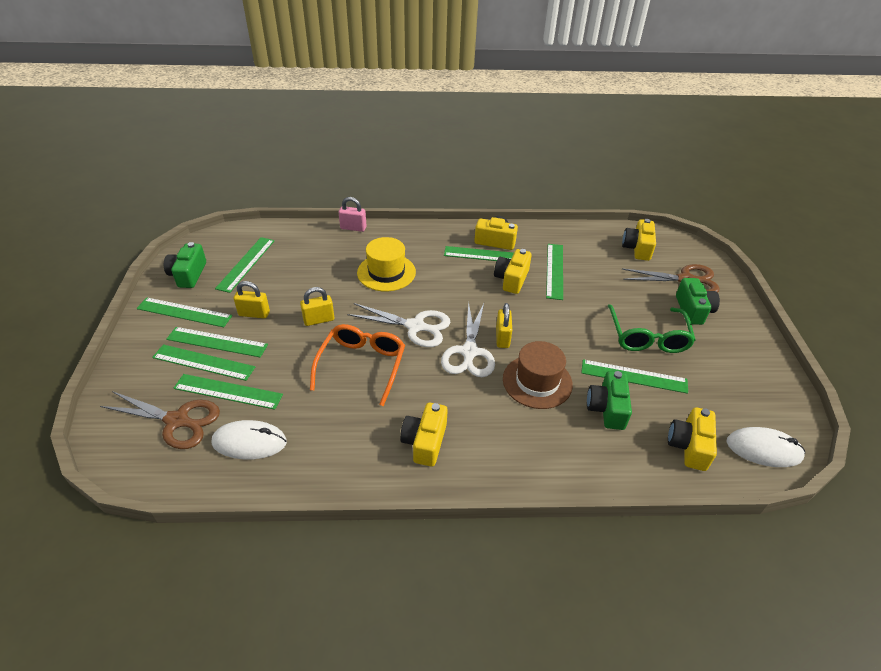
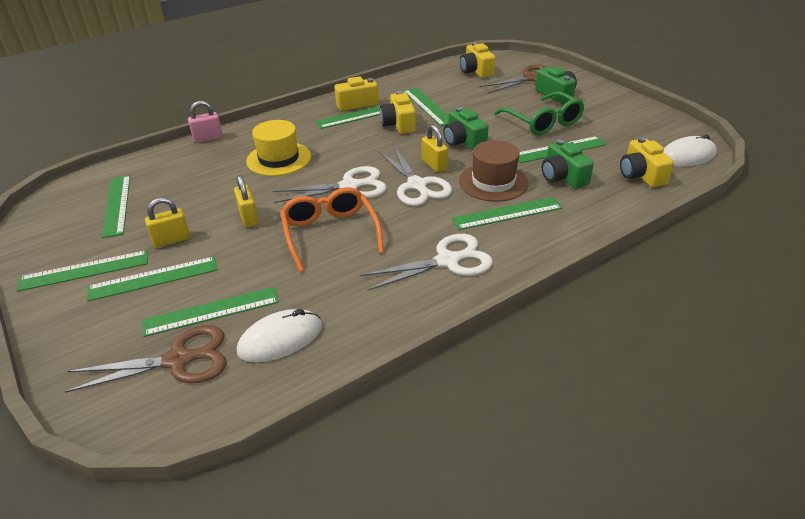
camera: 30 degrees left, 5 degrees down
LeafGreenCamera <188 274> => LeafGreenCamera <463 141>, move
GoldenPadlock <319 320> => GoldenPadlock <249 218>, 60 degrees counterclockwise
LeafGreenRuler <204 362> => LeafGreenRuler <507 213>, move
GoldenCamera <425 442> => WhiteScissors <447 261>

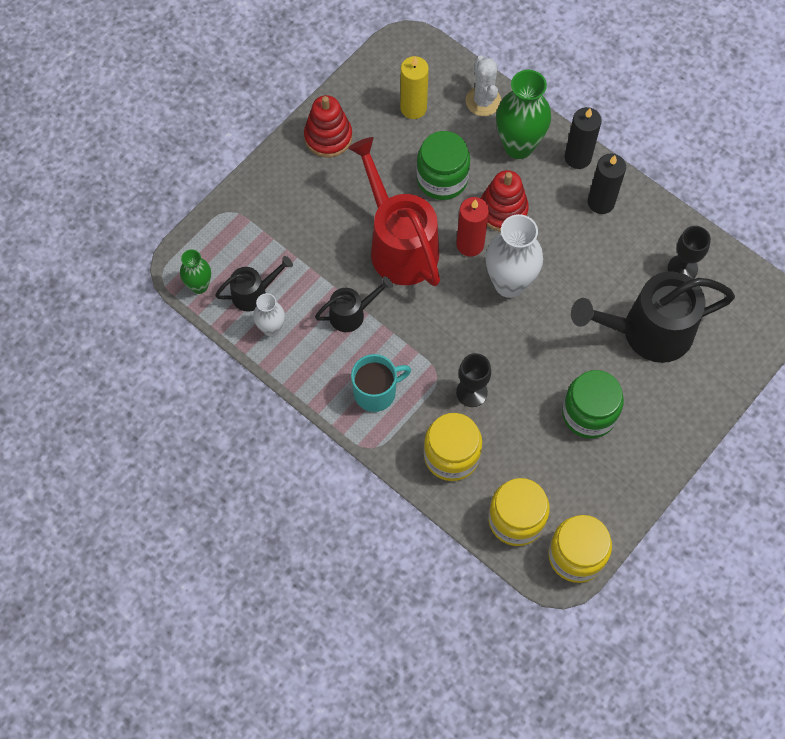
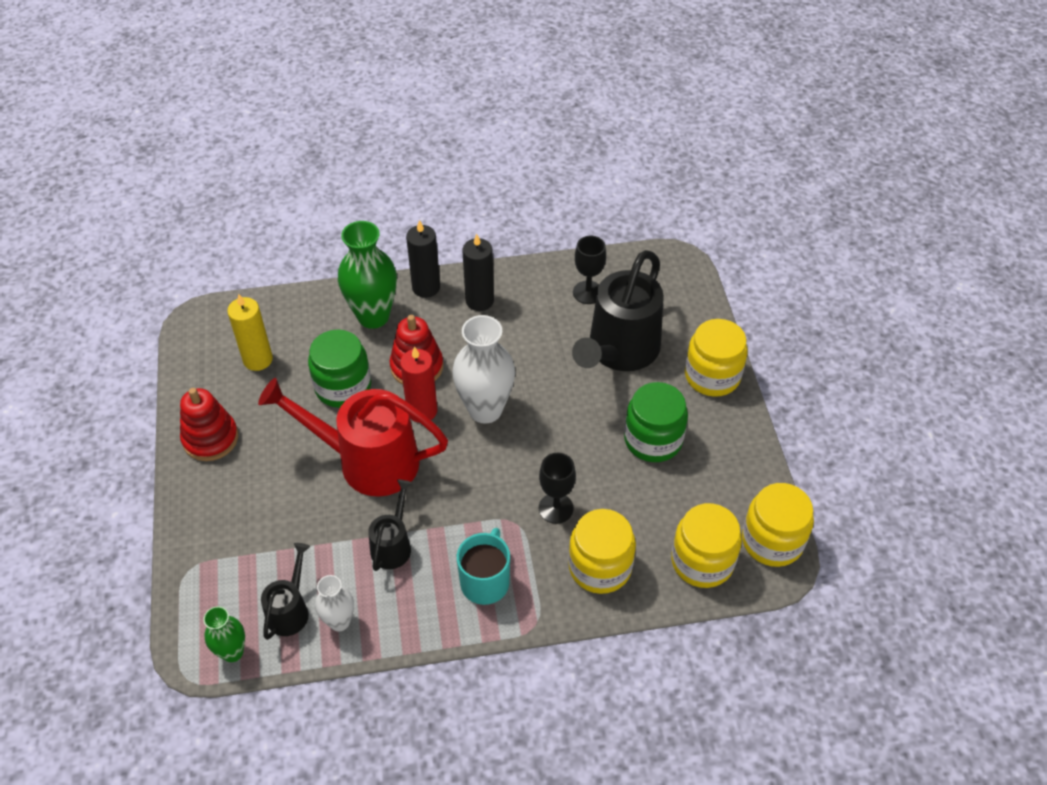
camera: 50 degrees left, 15 degrees down
WhiteSaguaroCactus <483 101> => nothing
nothing => GoldenPreserveJar <712 376>

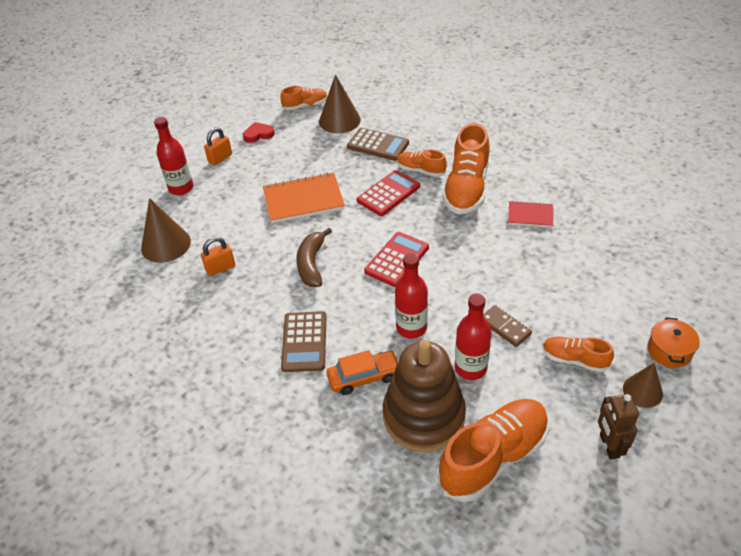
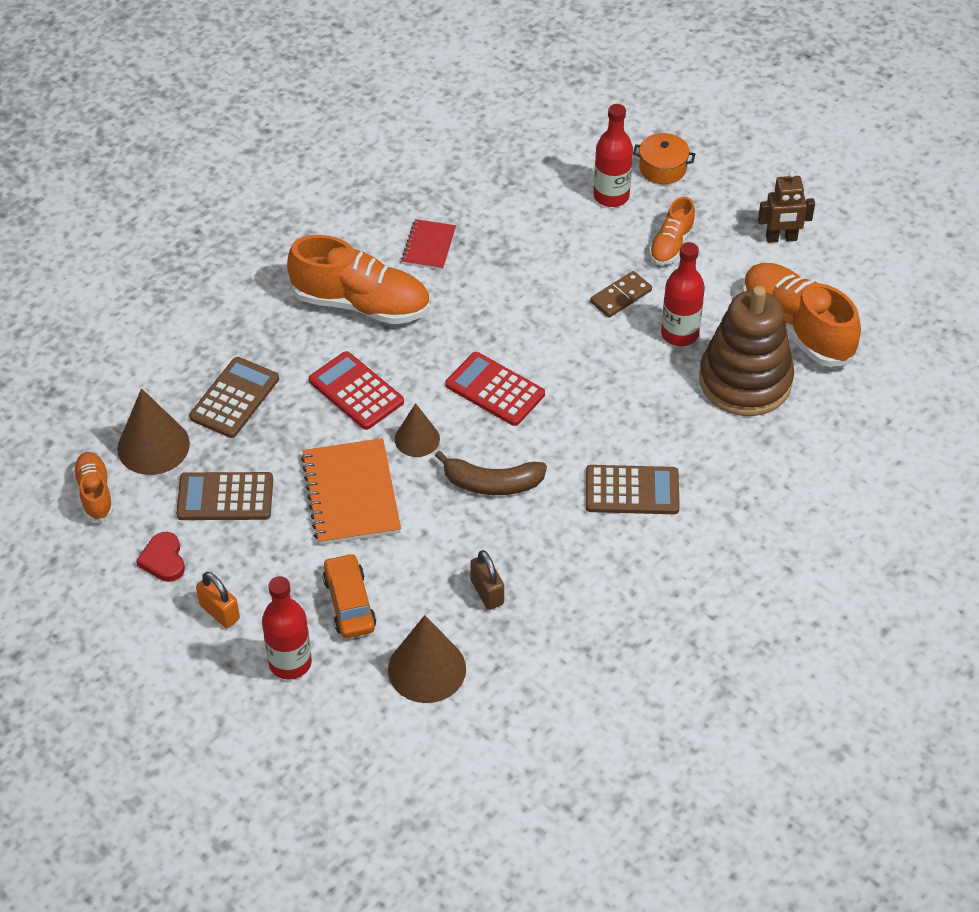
camera: 90 degrees left, 5 degrees up
OrangeColouredShoe <420 170> => nothing
OrangeColouredPadlock <220 268> => BrownPadlock <487 592>
RedFlask <411 328> => RedFlask <611 196>, move
OrangeColouredAutomobile <364 377> => OrangeColouredAutomobile <349 603>, move
BrownSolidCone <642 391> => BrownSolidCone <417 439>, move
nothing => BrownPocketCalculator <225 497>

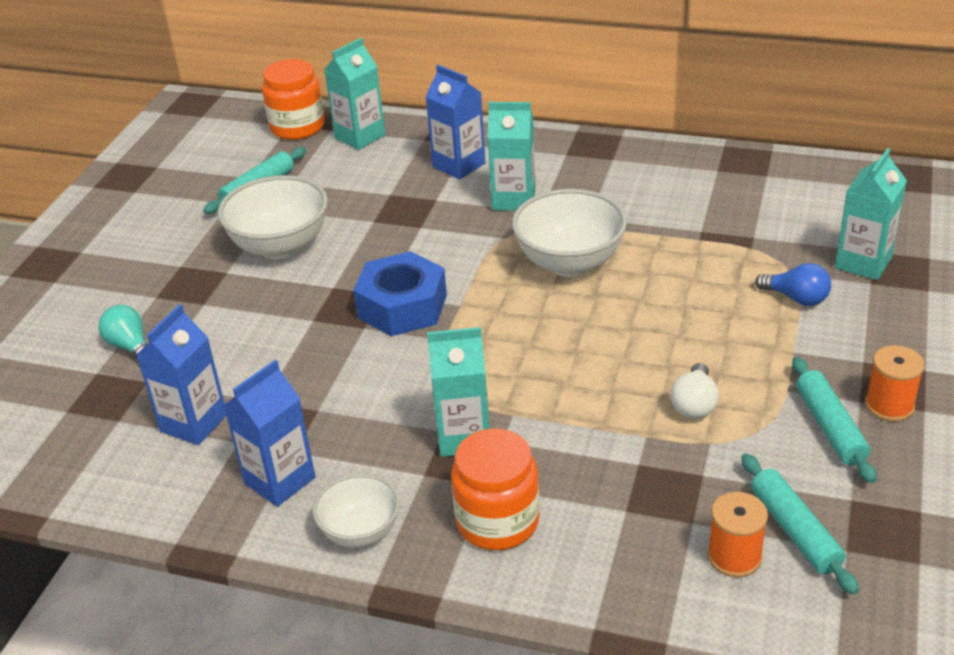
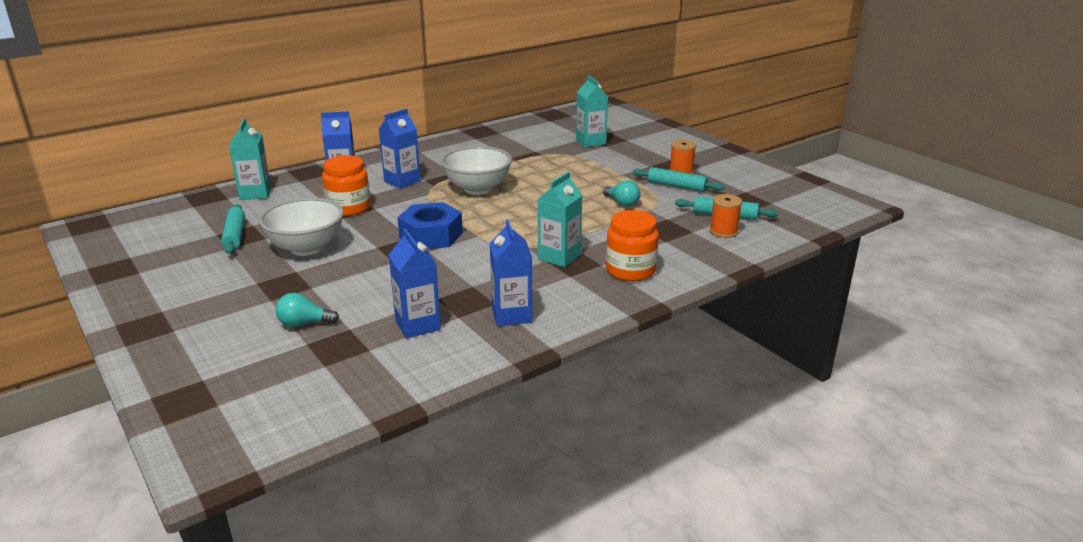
camera: 55 degrees left, 10 degrees down
OrangeColouredPreserveJar <297 127> => OrangeColouredPreserveJar <348 208>, move
TealMilkCarton <514 199> => RoyalBlueMilkCarton <402 181>
RoyalBlueLightBulb <796 298> => nothing
WhiteLightBulb <694 404> => TealLightBulb <622 203>
WhiteDeepDish <360 531> => nothing

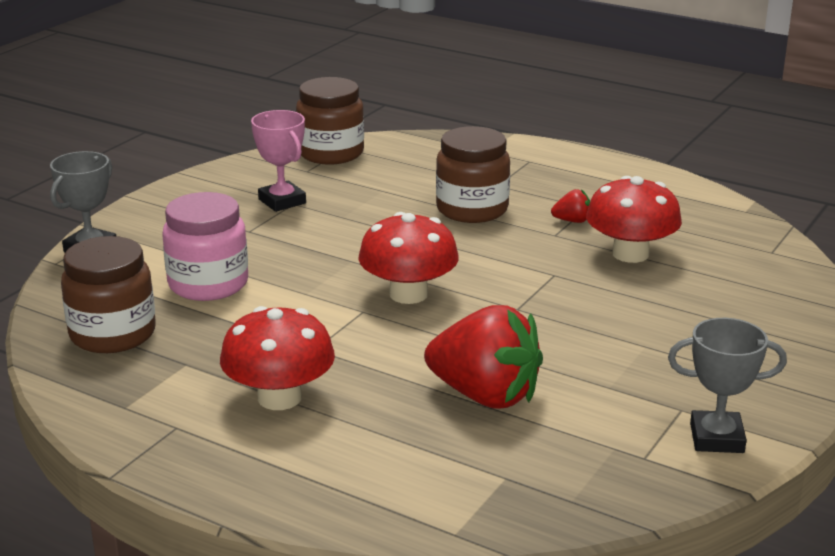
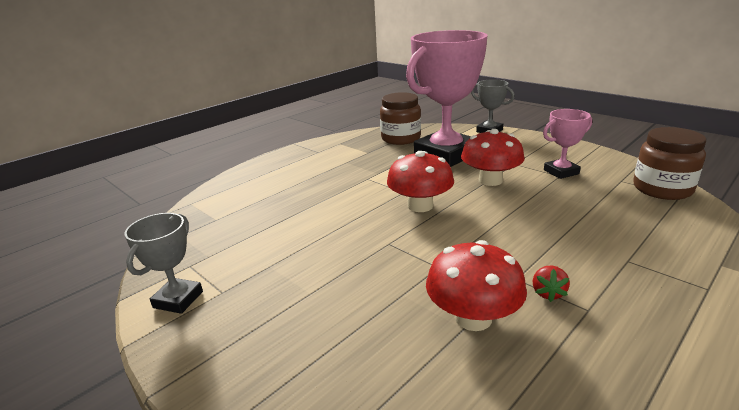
camera: 105 degrees right, 0 degrees up
BrownPreserveJar <472 209> => nothing
RosePinkPreserveJar <208 284> => RosePinkTrophy <446 154>
RedStrawberry <485 396> => nothing
RedMushroom <279 397> => RedMushroom <490 180>, move

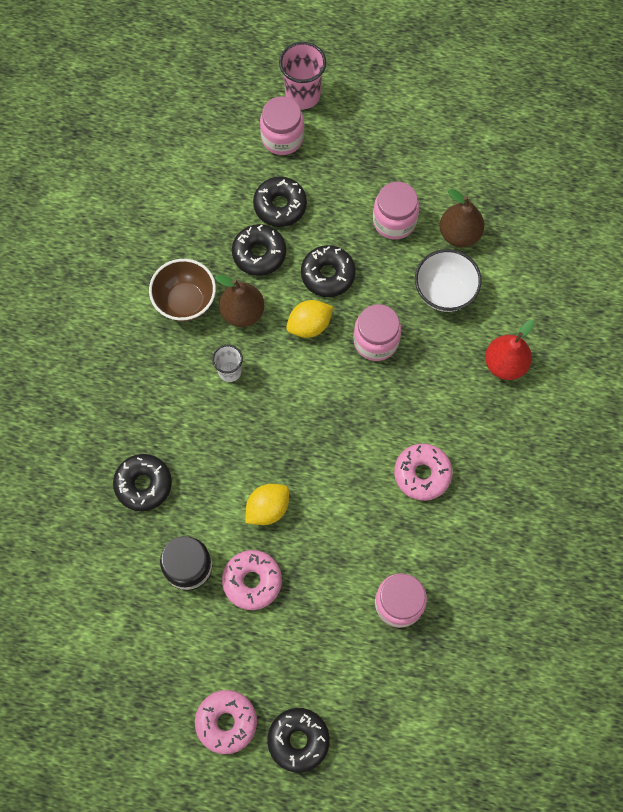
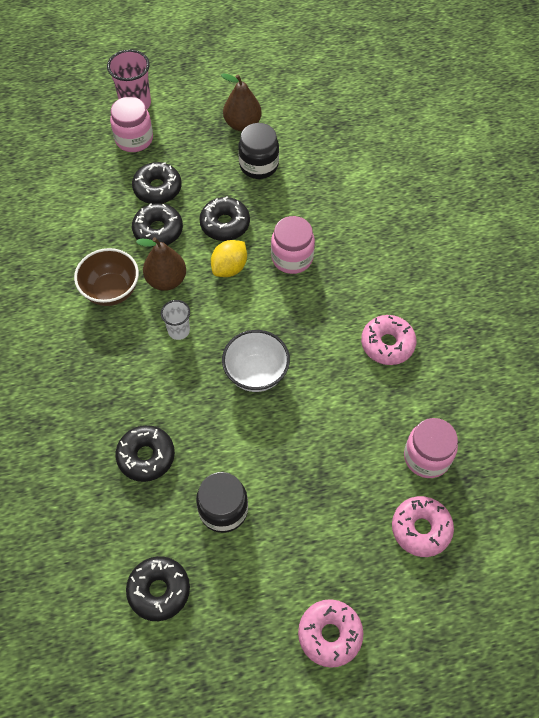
camera: 25 degrees left, 10 degrees down
RosePinkPreserveJar <394 221> => BlackPreserveJar <259 165>
BrownPear <459 234> => BrownPear <242 124>, move
WhiteDeepDish <444 292> => WhiteDeepDish <256 373>, move
RedPear <505 364> => nothing
GoldenToyLemon <267 508> => nothing
RosePinkDonut <252 581> => RosePinkDonut <421 529>, move
BlackDonut <298 740> => BlackDonut <159 590>, move

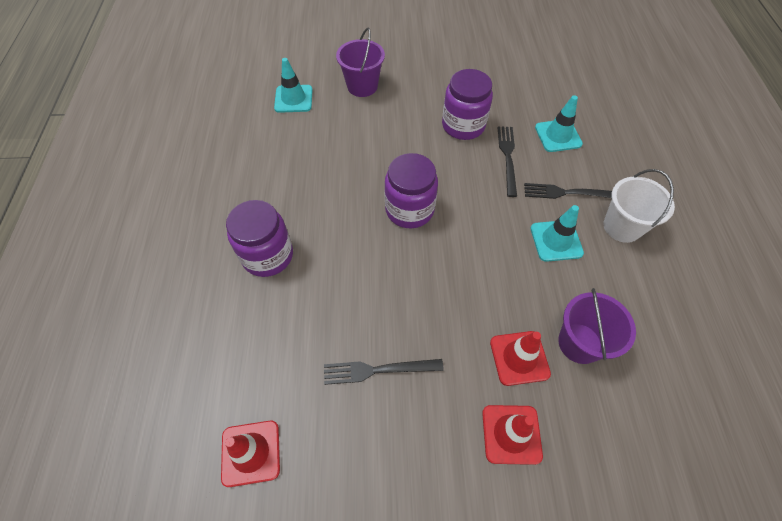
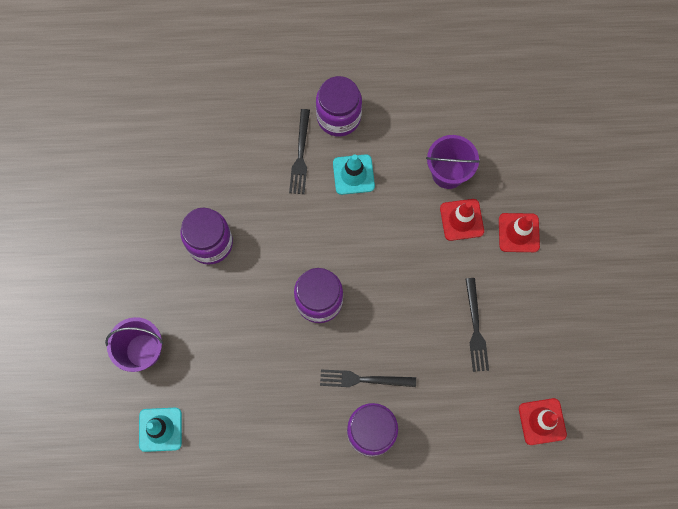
camera: 90 degrees left, 15 degrees up
TealRoadCone <558 136> => nothing
BlackTableFork <507 157> => BlackTableFork <363 379>, move
WhiteSandBucket <622 227> => PurplePreserveJar <338 117>

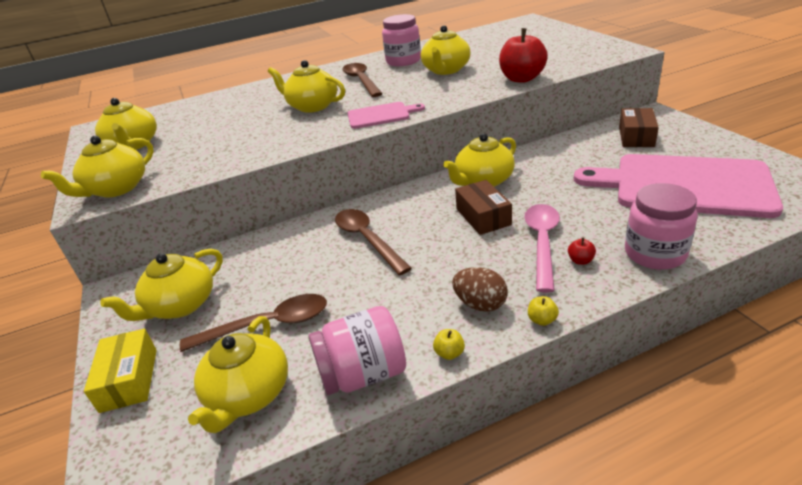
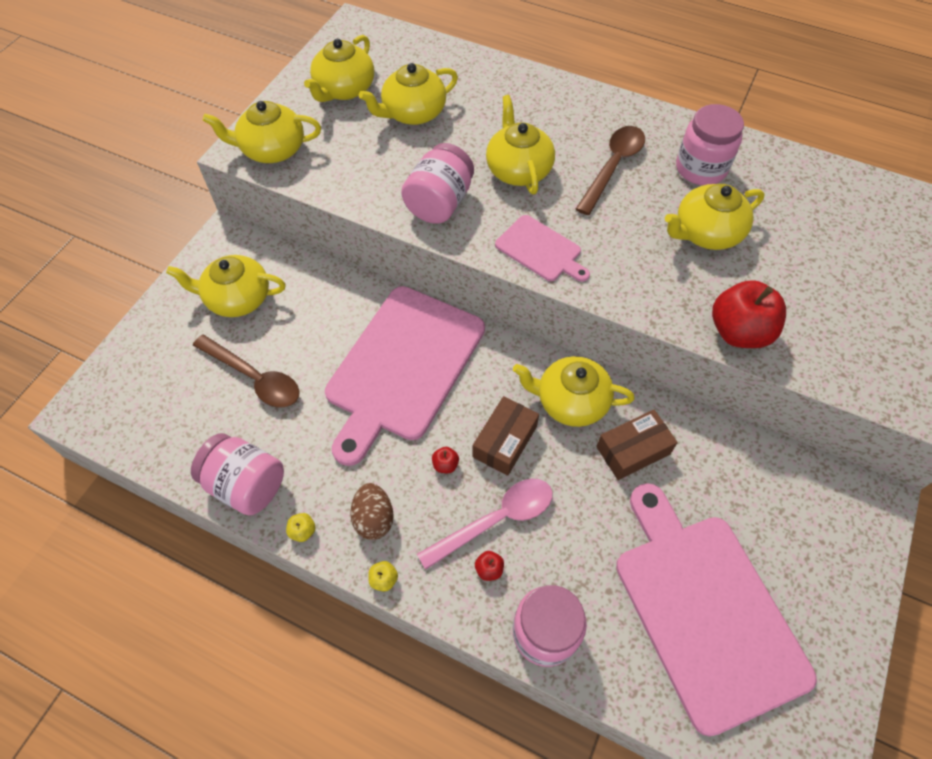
camera: 45 degrees right, 25 degrees up
BrownBox <636 137> => BrownBox <633 450>, move
BrownTeaspoon <367 240> => RosePinkBreadBoard <402 367>
GoldenTeapot <248 394> => GoldenTeapot <413 113>, move
GoldenBox <129 380> => nothing
nothing => RosePinkPreserveJar <439 203>
nothing => RedAppleFruit <445 465>

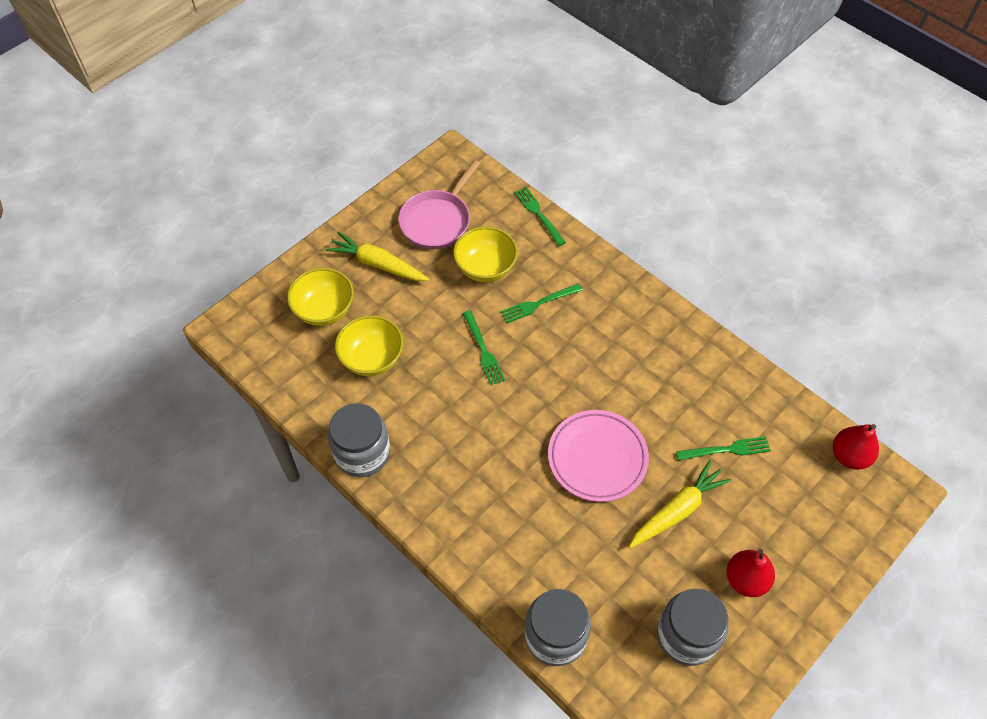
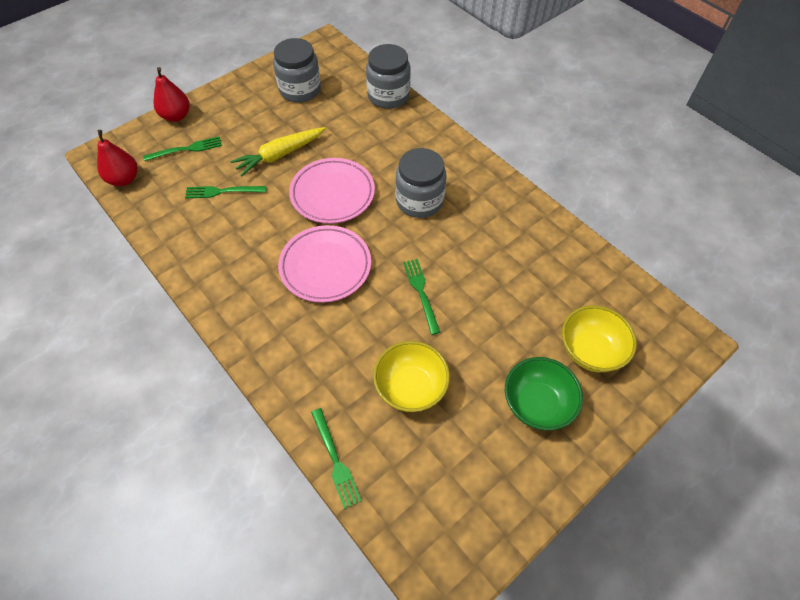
camera: 175 degrees left, 0 degrees up
RosePinkFryingPan <437 221> => nothing
GoldenCarrot <378 264> => LeafGreenDeepDish <536 404>
LeafGreenTableFork <538 304> => LeafGreenTableFork <187 149>, move
GoldenDeepDish <372 358> => nothing
AshGreyPreserveJar <362 453> => AshGreyPreserveJar <419 201>, move
RedPear <746 580> => RedPear <176 116>, move
nothing => RosePinkDinnerPlate <325 266>

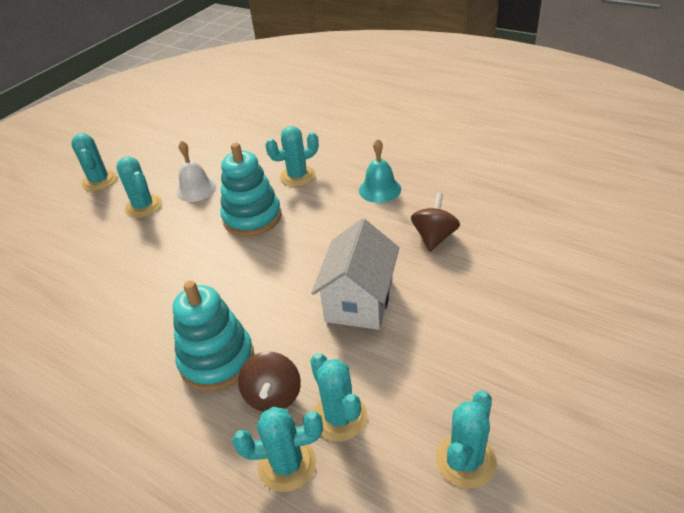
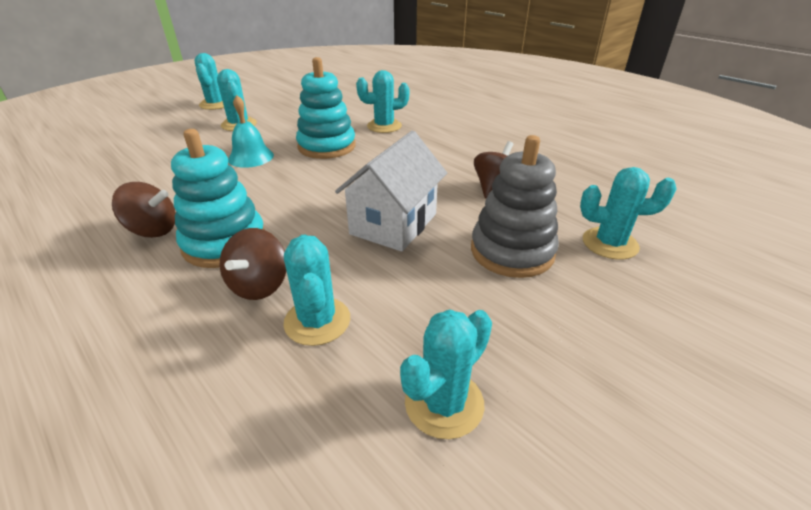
camera: 10 degrees right, 5 degrees down
TealHandBell <380 189> => TealHandBell <251 157>, move
WhiteHandBell <196 189> => nothing
TealSaguaroCactus <287 464> => TealSaguaroCactus <610 243>, move
nothing => AshGreyStackingToy <512 251>
nothing => BrownWhirligig <153 230>

